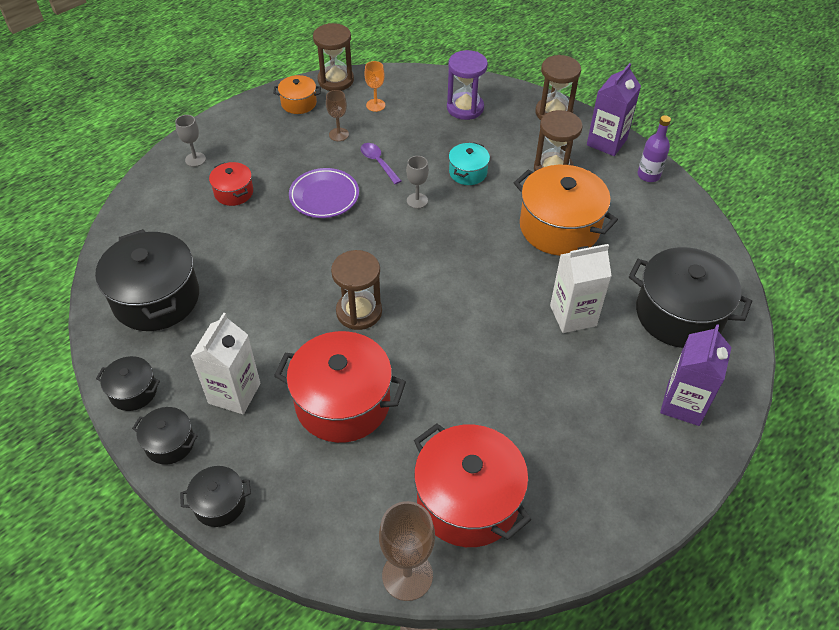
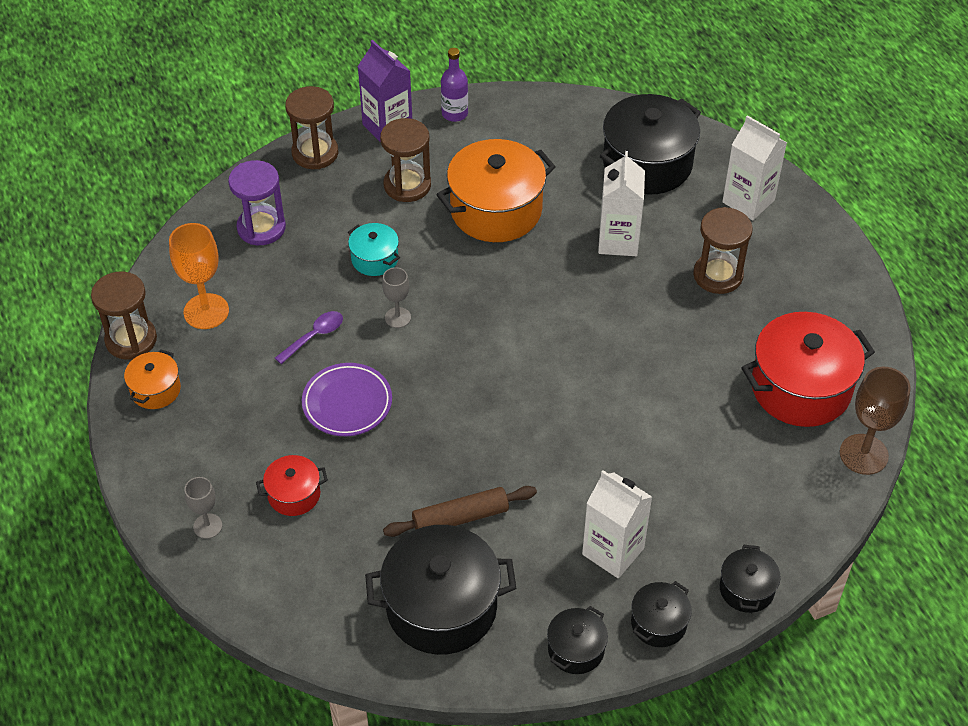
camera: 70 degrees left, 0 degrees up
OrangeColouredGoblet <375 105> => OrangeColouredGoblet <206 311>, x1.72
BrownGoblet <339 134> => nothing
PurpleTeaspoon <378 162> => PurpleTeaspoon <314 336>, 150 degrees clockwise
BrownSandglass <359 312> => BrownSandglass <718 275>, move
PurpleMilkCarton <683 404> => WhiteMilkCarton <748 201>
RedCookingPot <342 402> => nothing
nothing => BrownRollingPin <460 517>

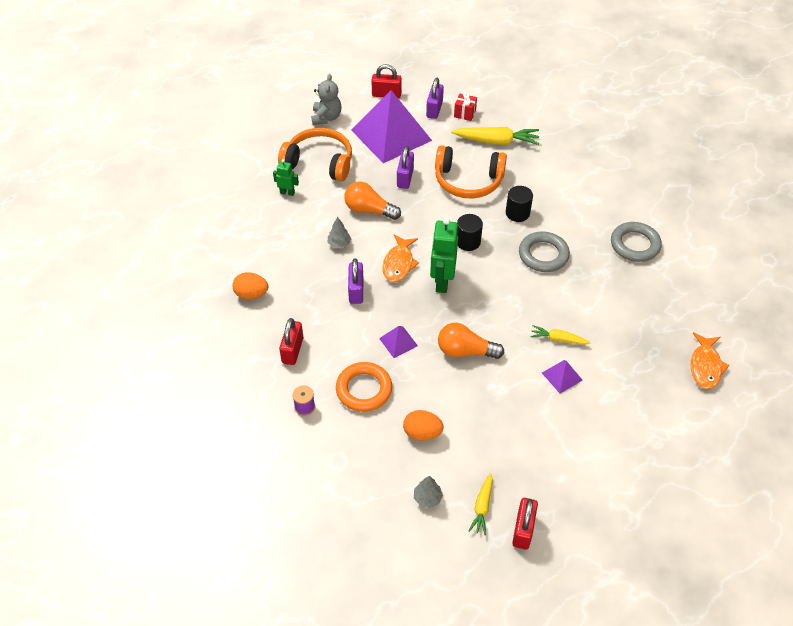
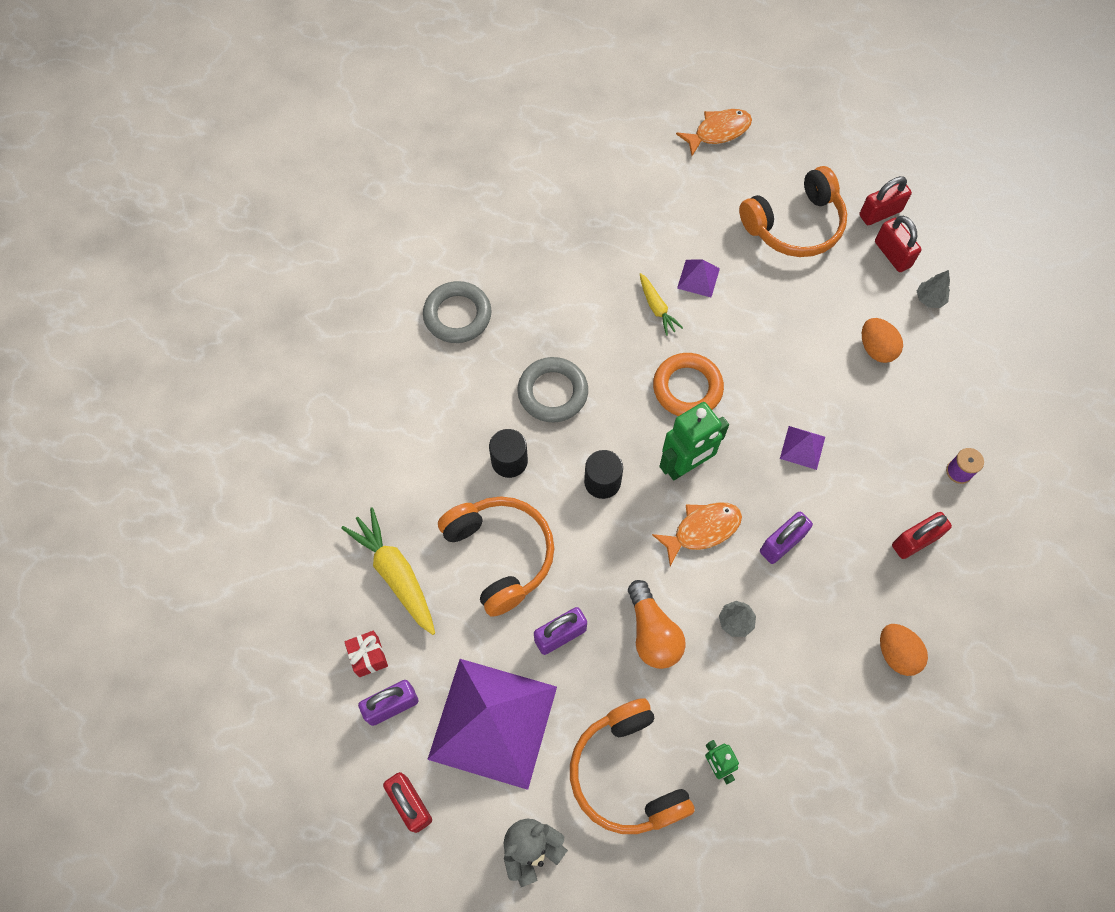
camera: 130 degrees left, 15 degrees up
OrangeColouredLightBulb <465 351> => nothing
OrangeColouredFish <705 366> => OrangeColouredFish <718 132>, move
OrangeColouredHoop <364 389> => OrangeColouredHoop <687 388>, move
GoldenCarrot <482 506> => RedPadlock <892 254>
nothing => OrangeColouredHeadset <794 225>

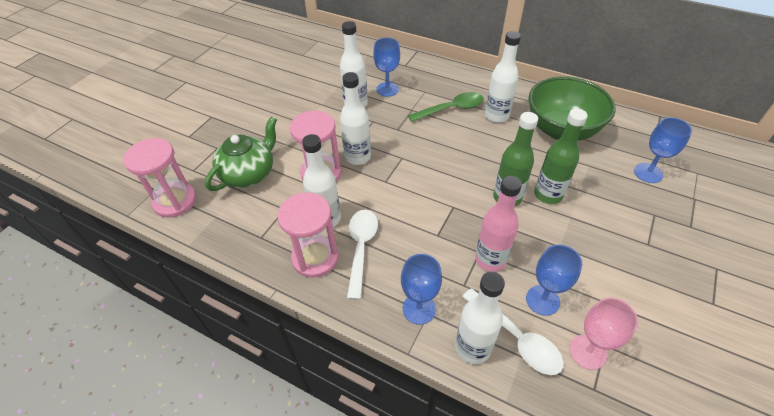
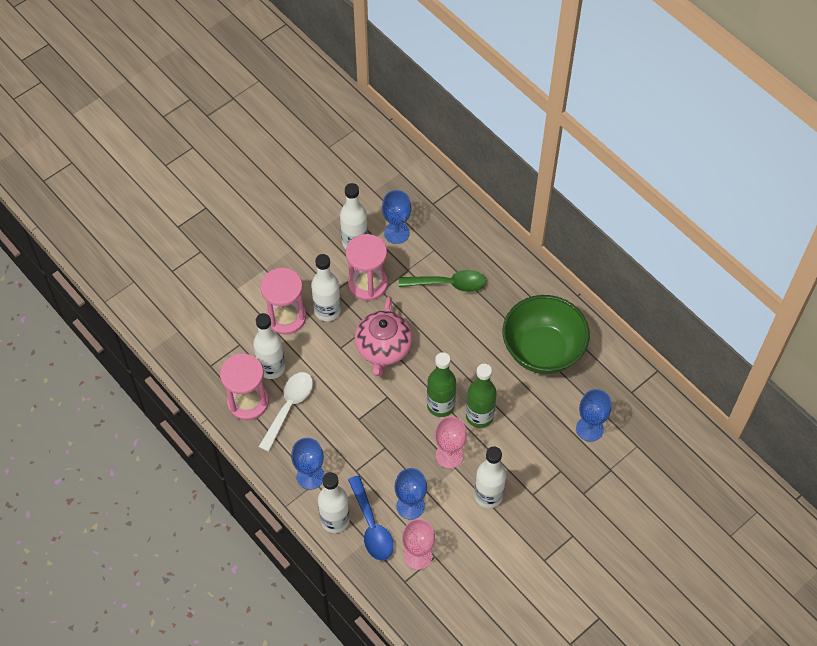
camera: 20 degrees right, 10 degrees up
WhiteFlask <496 116> => WhiteFlask <488 495>, move
LeafGreenTeapot <249 174> => nothing
RosePinkSandglass <175 201> => RosePinkSandglass <367 284>, move
RosePinkFlask <490 259> => nothing
WhiteTeaspoon <516 338> => RoyalBlueTeaspoon <371 526>
nothing => RosePinkTeapot <383 348>
nothing => RosePinkGoblet <449 455>

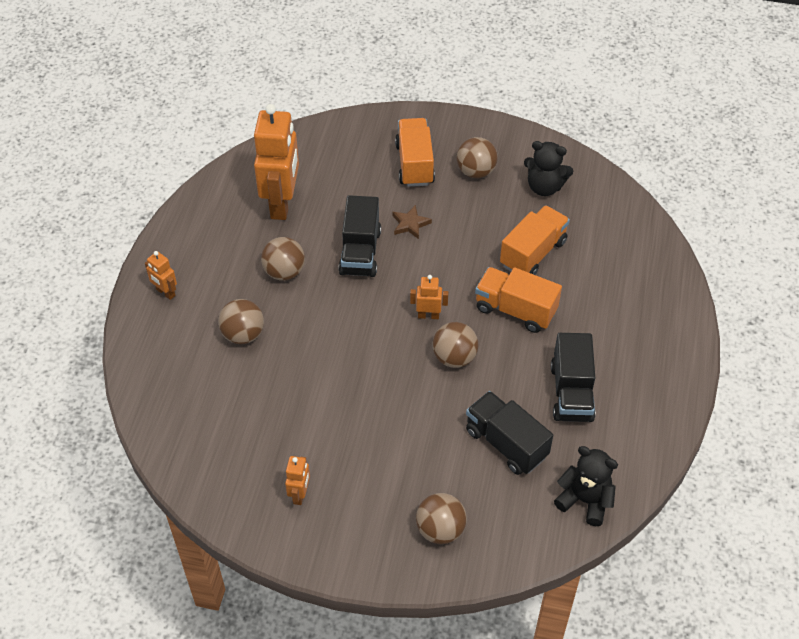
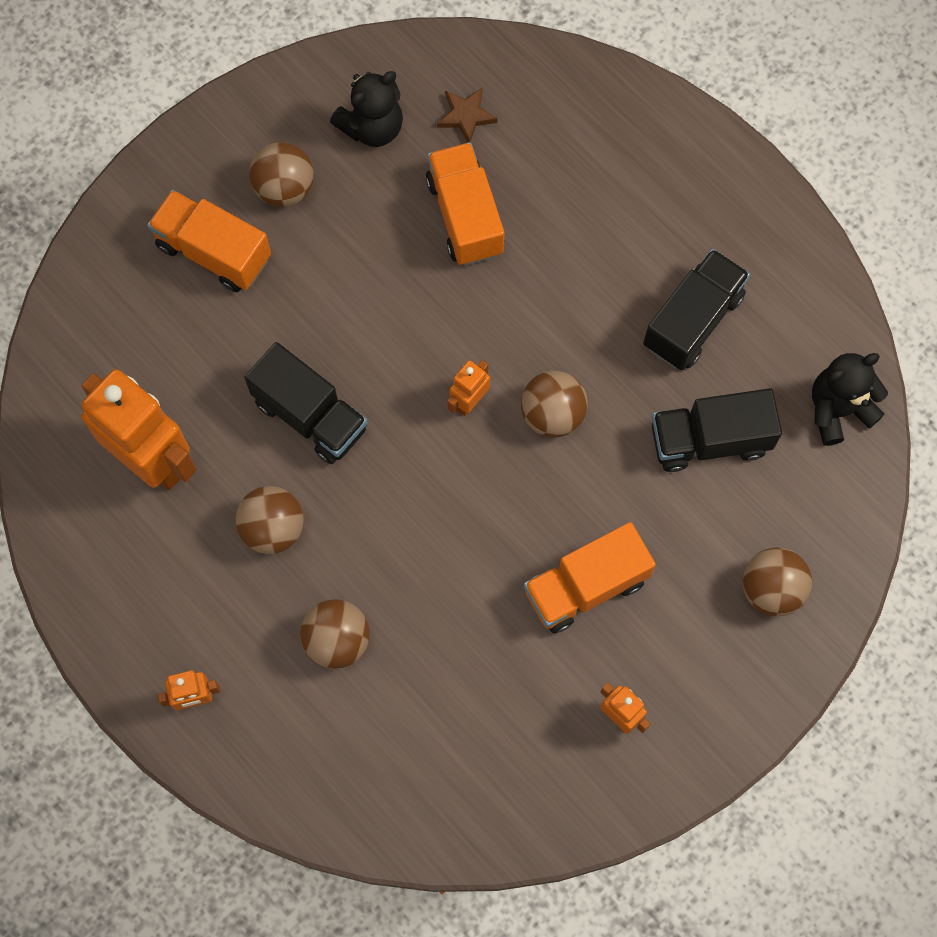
camera: 55 degrees left, 20 degrees up
BrownFivePointedStar <410 224> => BrownFivePointedStar <466 116>, move
OrangeColouredTruck <515 310> => OrangeColouredTruck <586 586>, move
BlackTruck <571 392> => BlackTruck <692 320>, 90 degrees counterclockwise

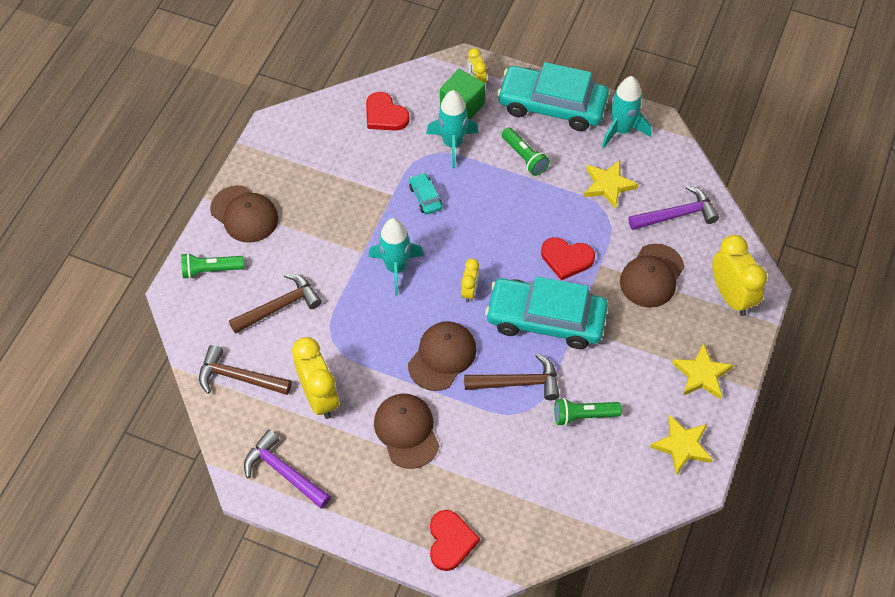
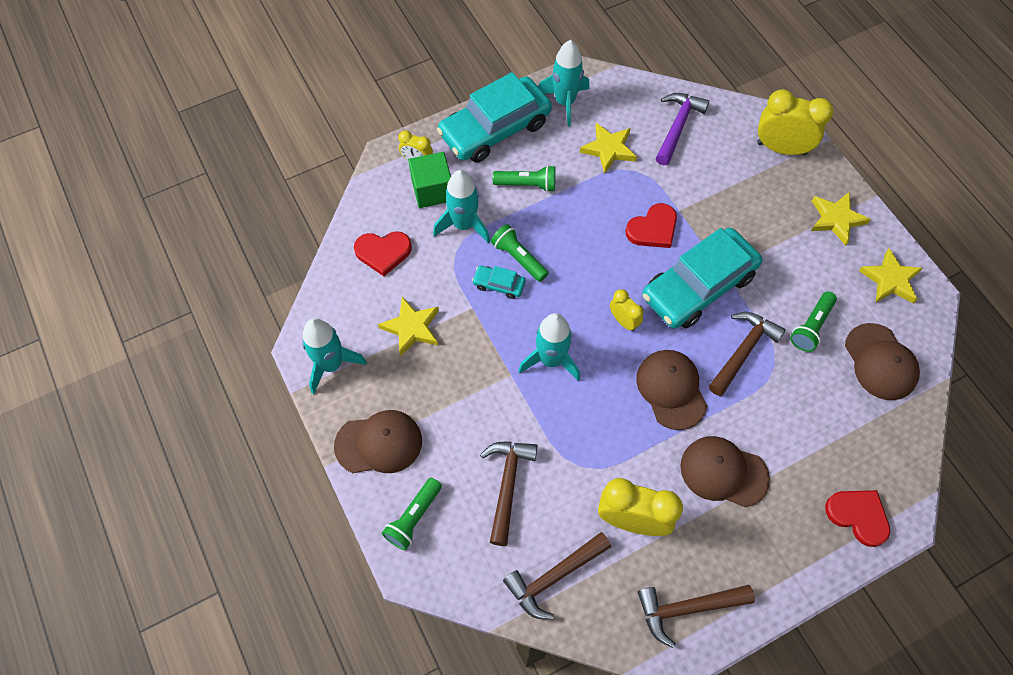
camera: 50 degrees left, 5 degrees up
BrownBaseballCap <652 276> => BrownBaseballCap <880 362>, move
PurpleHammer <284 472> => BrownHammer <687 608>
nothing => LeafGreenPocketTorch <518 258>
nothing => GoldenFivePointedStar <411 328>
nothing => TealRocket <331 364>

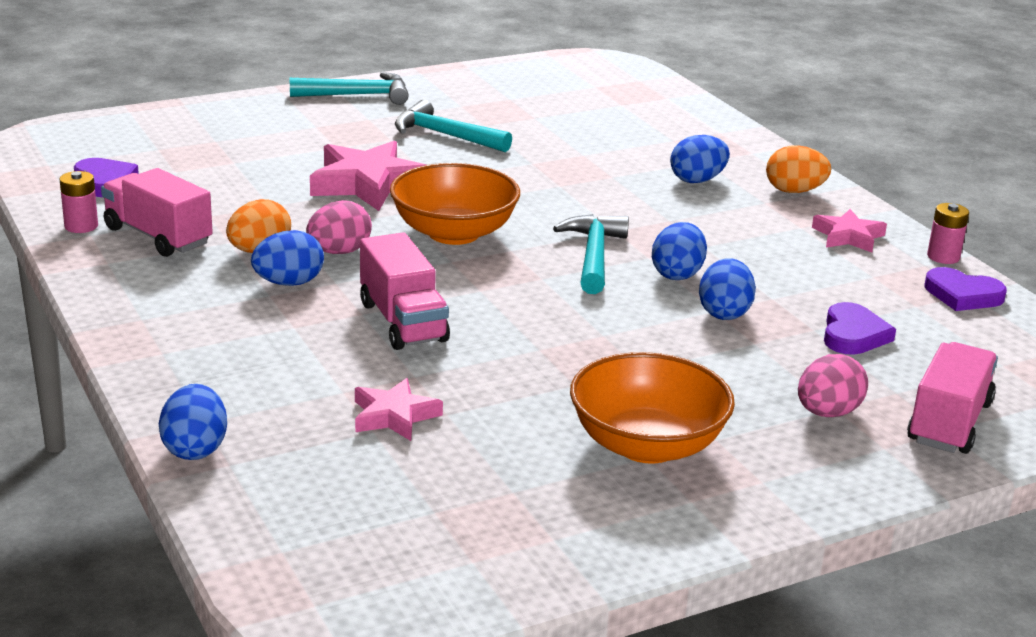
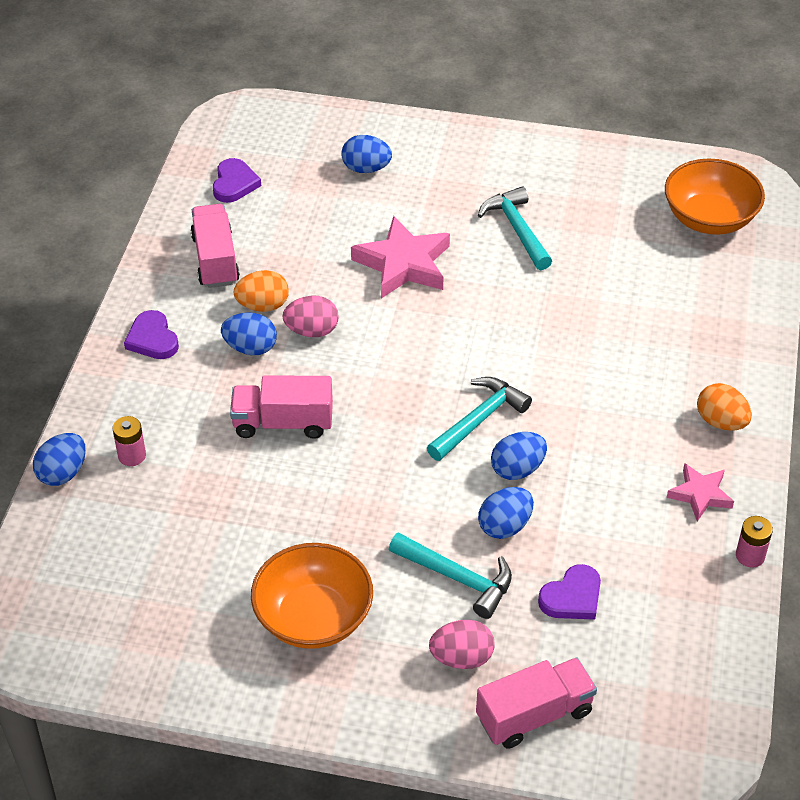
camera: 40 degrees right, 20 degrees up
TealHammer <357 95> => TealHammer <457 578>, move
RoyalBlueToyEgg <697 180> => RoyalBlueToyEgg <366 169>, move
OrangeColouredDeepDish <454 233> => OrangeColouredDeepDish <709 218>, move
RosePinkPowerCell <81 226> => RosePinkPowerCell <132 455>, move
RosePinkTruck <403 322> => RosePinkTruck <283 423>, 75 degrees clockwise
PurpleHeartShape <962 295> => PurpleHeartShape <152 339>, move
RosePinkFivePointedStar <394 416> => nothing

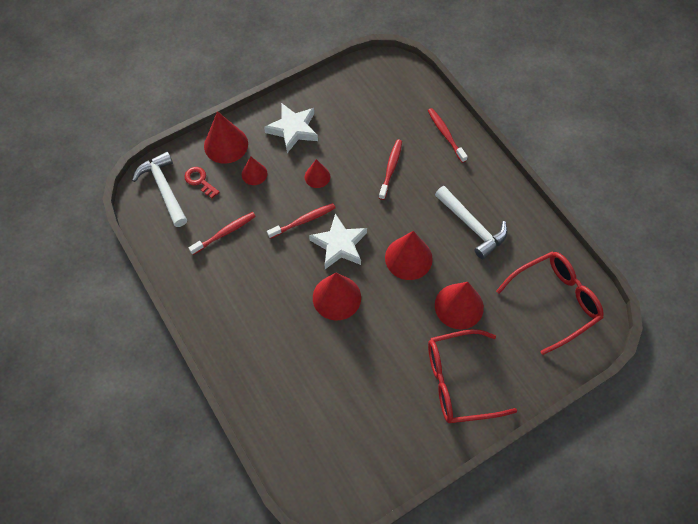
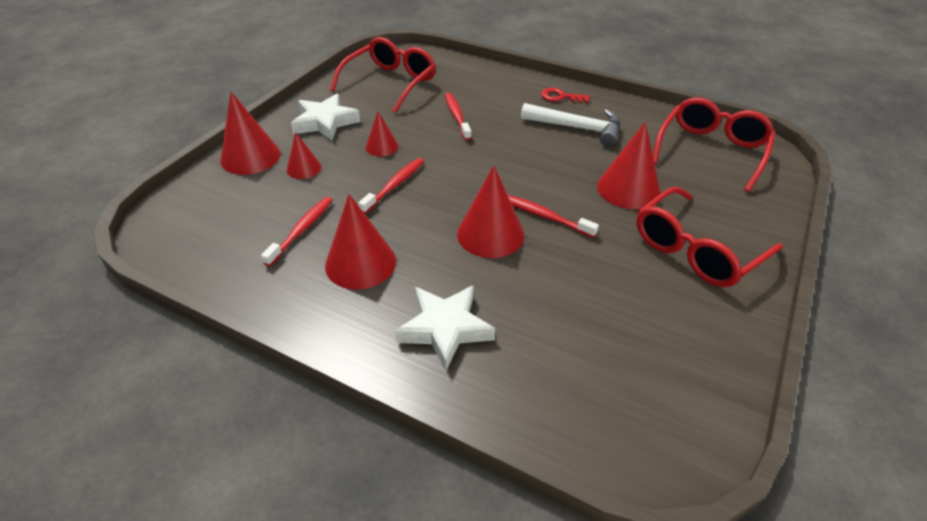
camera: 30 degrees left, 20 degrees down
RedToothBrush <445 134> => RedToothBrush <545 216>, move
WhiteHammer <164 188> => nothing
RedDoorKey <200 181> => RedDoorKey <560 97>, move
WhiteFivePointedStar <339 245> => WhiteFivePointedStar <445 329>, move
RedSolidCone <408 258> => RedSolidCone <360 263>, move
nothing => RedEyeglasses <391 83>

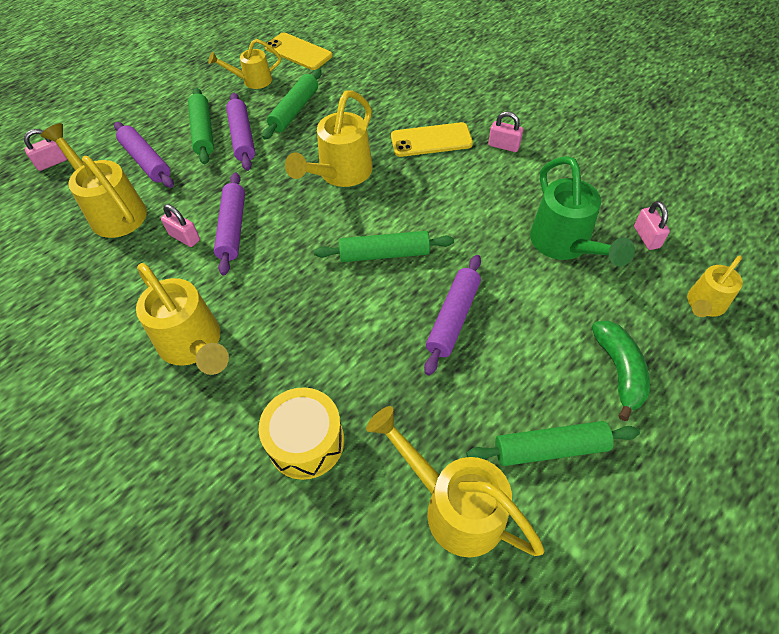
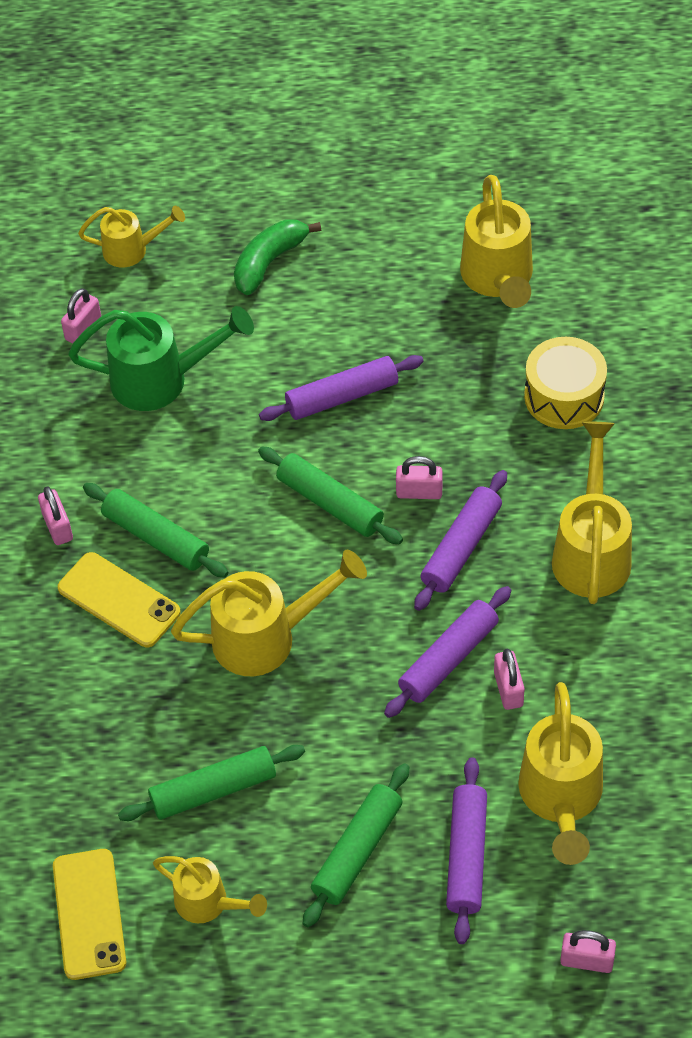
camera: 135 degrees left, 0 degrees up
PurpleRollingPin <242 137> => PurpleRollingPin <461 547>, move
LeafGreenWateringPot <564 245> => LeafGreenWateringPot <161 380>, 60 degrees clockwise
LeafGreenRollingPin <550 449> => LeafGreenRollingPin <156 537>, move
nothing => RosePinkPadlock <419 492>

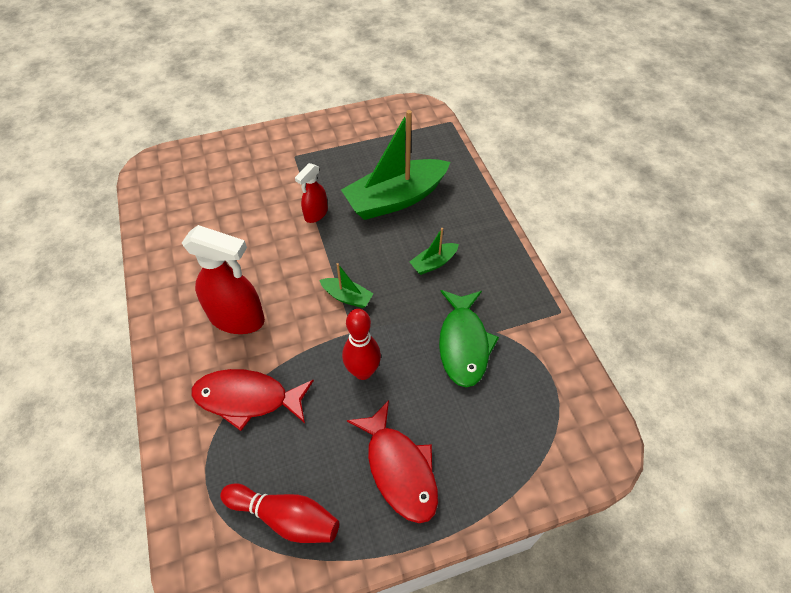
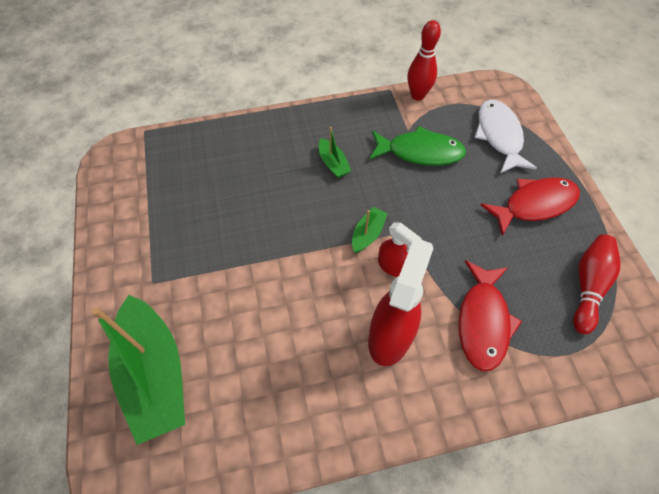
camera: 85 degrees left, 5 degrees up
LeafGreenToyBoat <395 199> => LeafGreenToyBoat <155 374>, move
RedSprayer <315 214> => RedSprayer <392 266>, move
RedBowlingPin <363 371> => RedBowlingPin <417 95>, move
nothing => WhiteFish <499 136>

